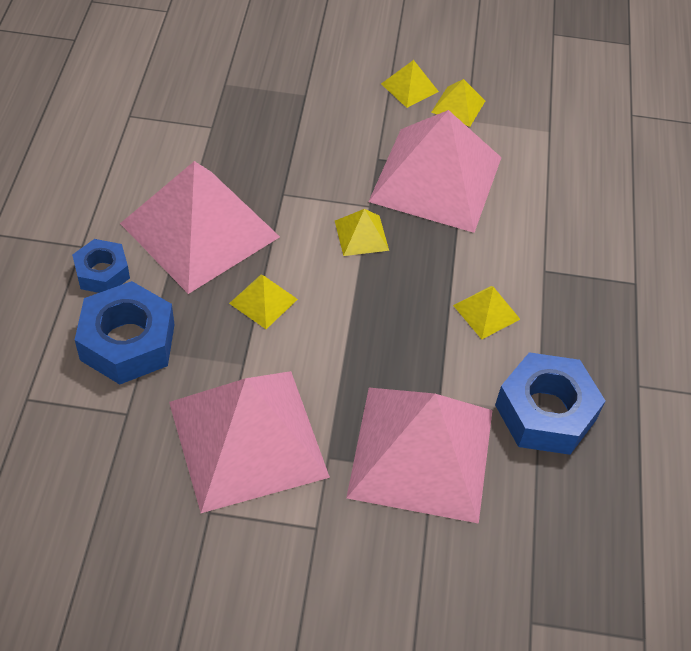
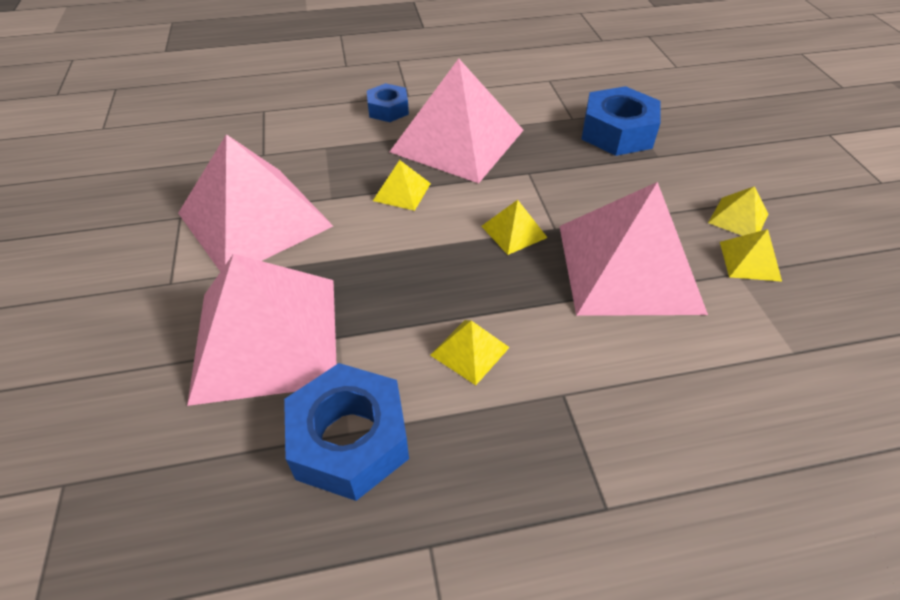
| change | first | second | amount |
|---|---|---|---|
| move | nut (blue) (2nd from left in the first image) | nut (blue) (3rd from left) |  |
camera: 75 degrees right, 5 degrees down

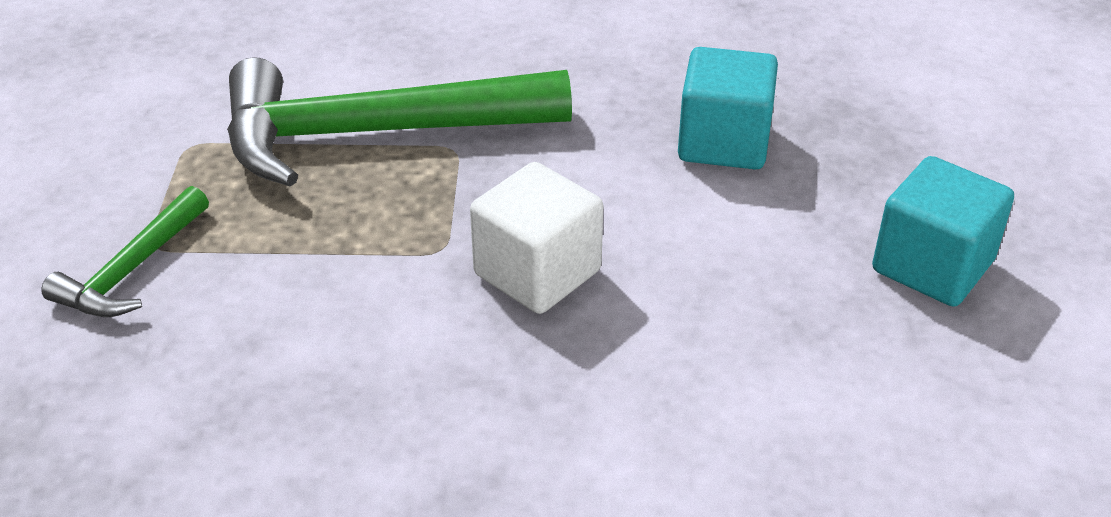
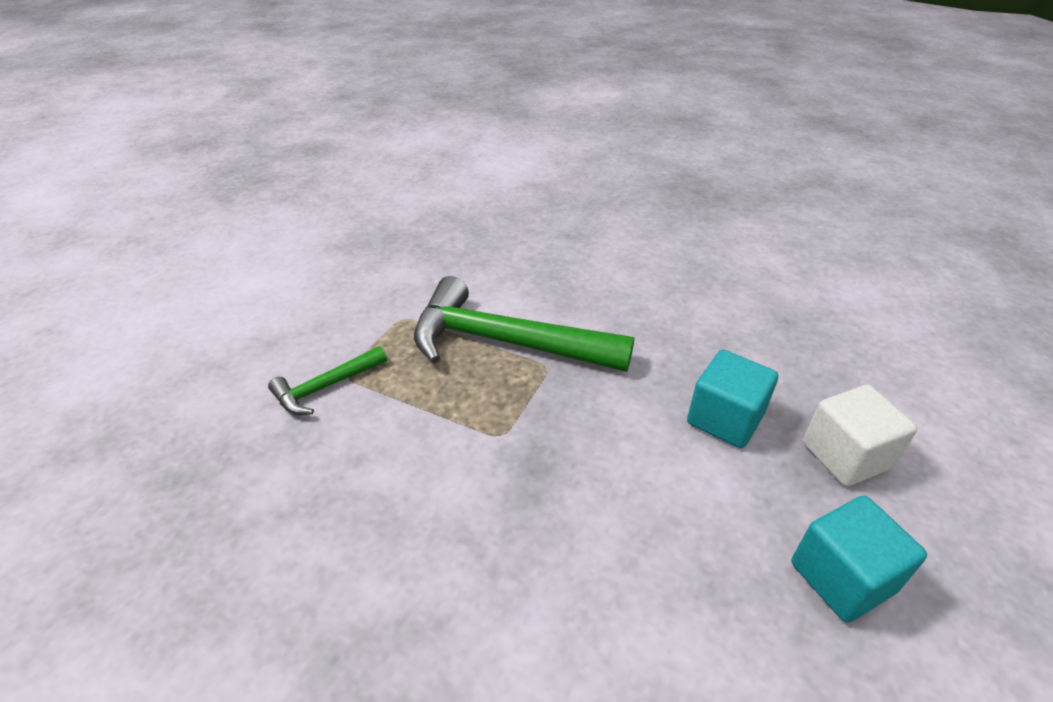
| change | first | second | amount |
|---|---|---|---|
| move | cube (white) |  |  |
camera: 25 degrees right, 0 degrees up

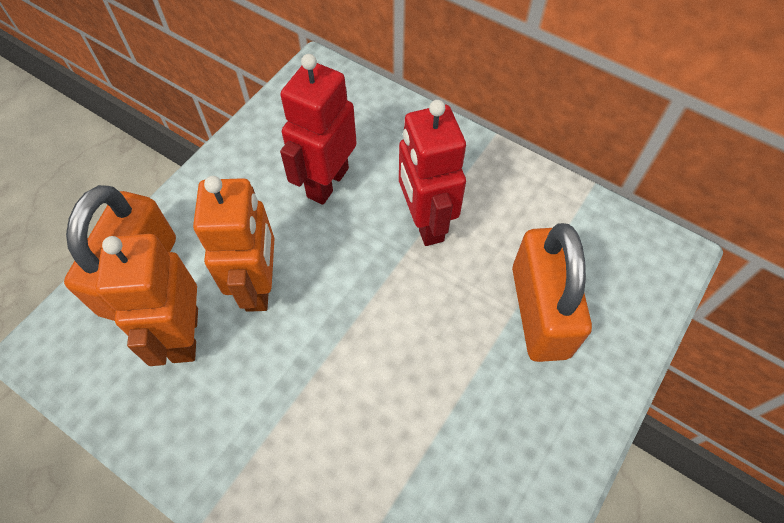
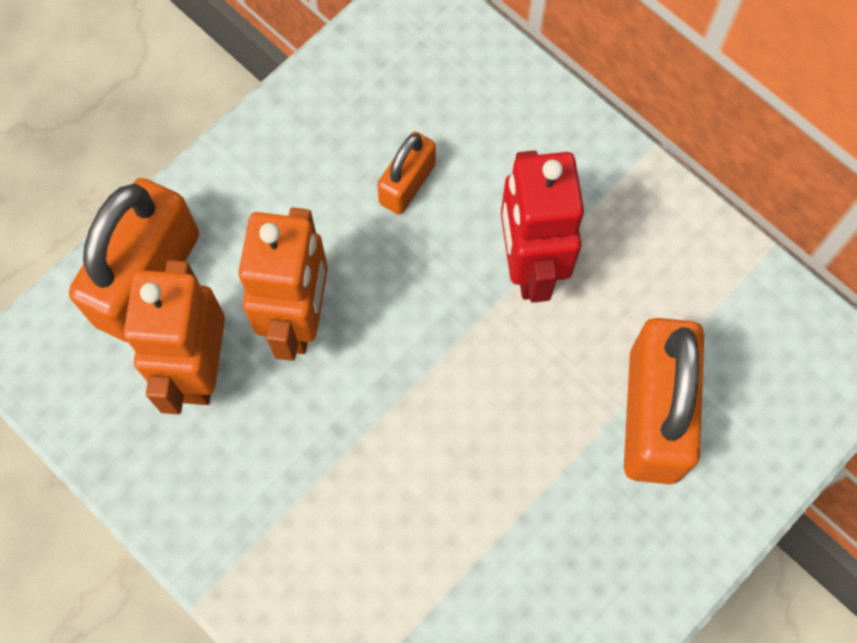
| change | first | second | amount |
|---|---|---|---|
| replace | robot (red) (1st from left) | padlock (orange) (2nd from left) |  |
camera: 10 degrees right, 10 degrees up

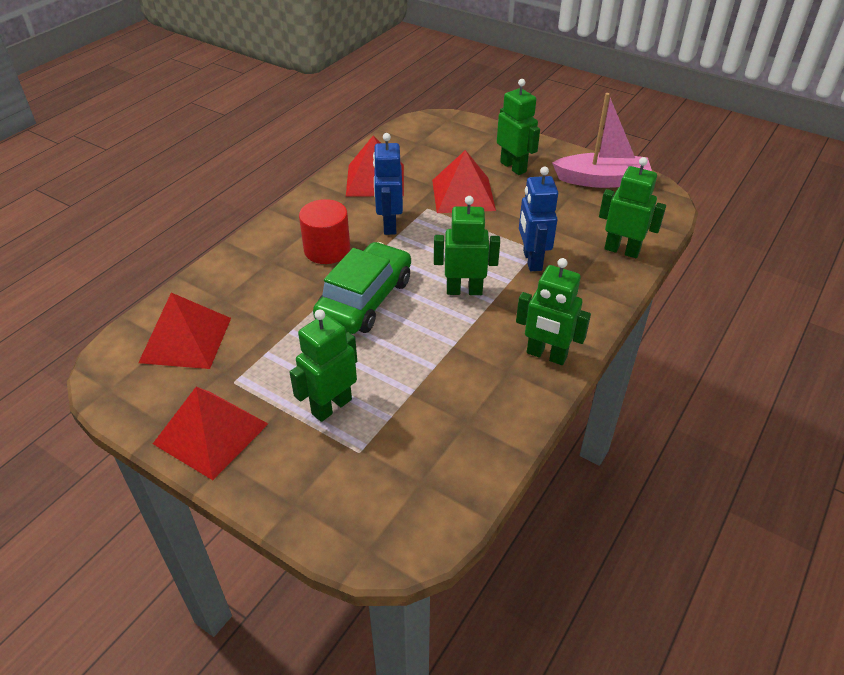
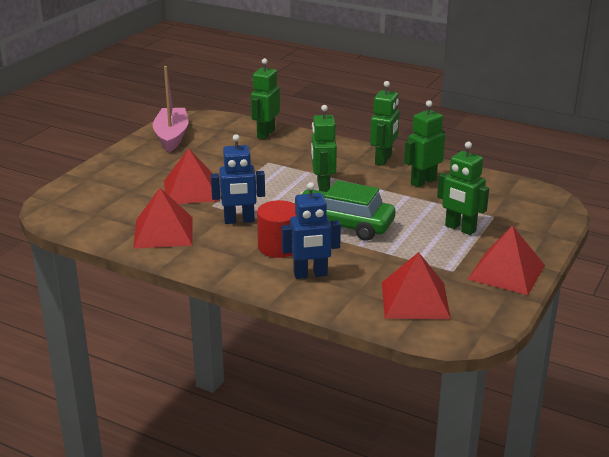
| change | first | second | amount |
|---|---|---|---|
| move | robot (blue) (2nd from left) |  |  |
| move | robot (green) (3rd from left in the first image) | robot (green) (4th from left) |  |
camera: 95 degrees left, 15 degrees down

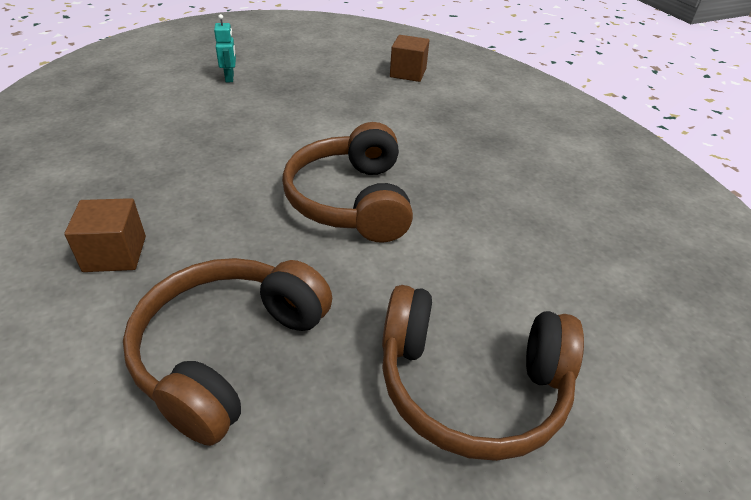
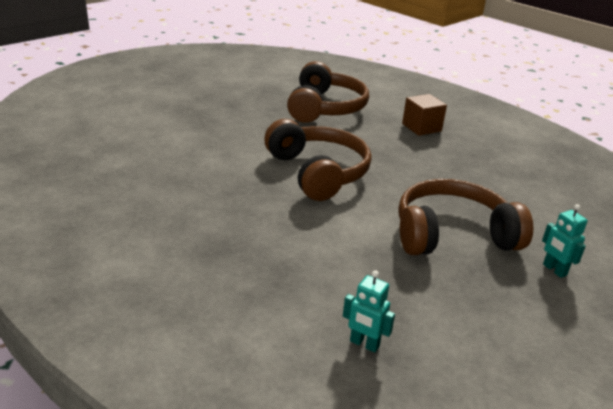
| change | first | second | amount |
|---|---|---|---|
| replace | cube (brown) (2nd from left) | robot (turquoise) (1st from left) |  |
| move | headphones (brown) (3rd from left) |  |  |
camera: 160 degrees right, 10 degrees down

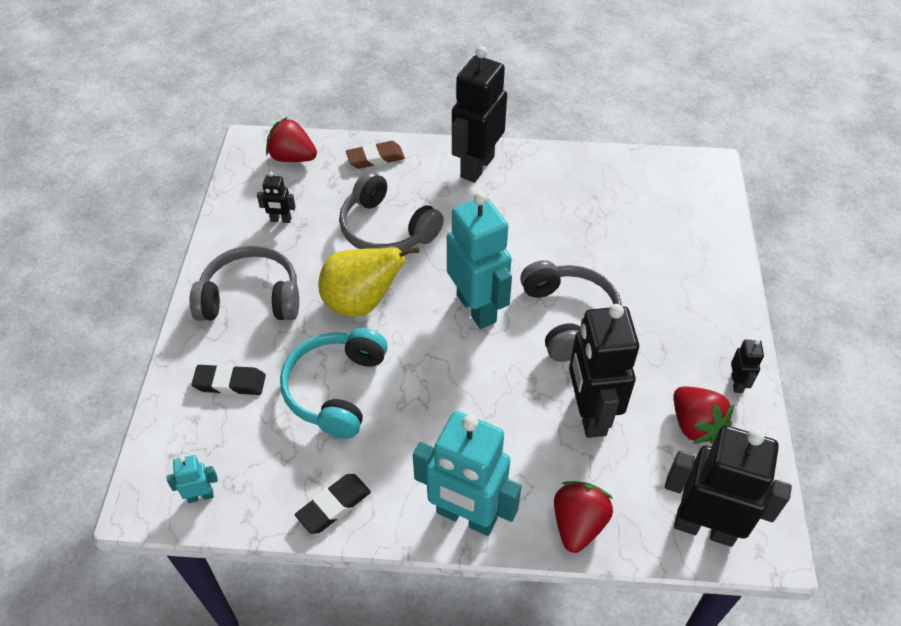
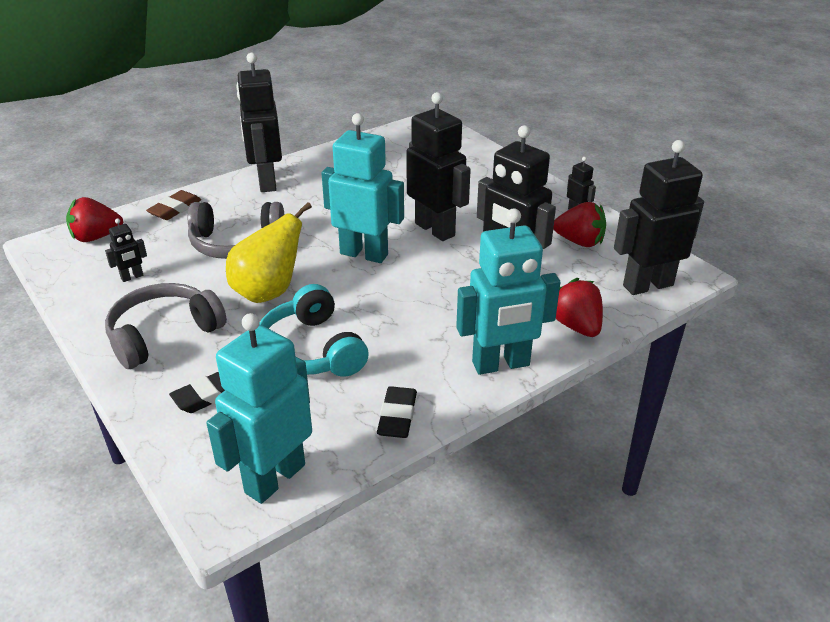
| change | first | second | amount |
|---|---|---|---|
| resize | robot (turquoise) (1st from left) |  | x2.30 |
| replace | headphones (grey) (3rd from left) | robot (black) (3rd from left) |  |
camera: 40 degrees left, 15 degrees down

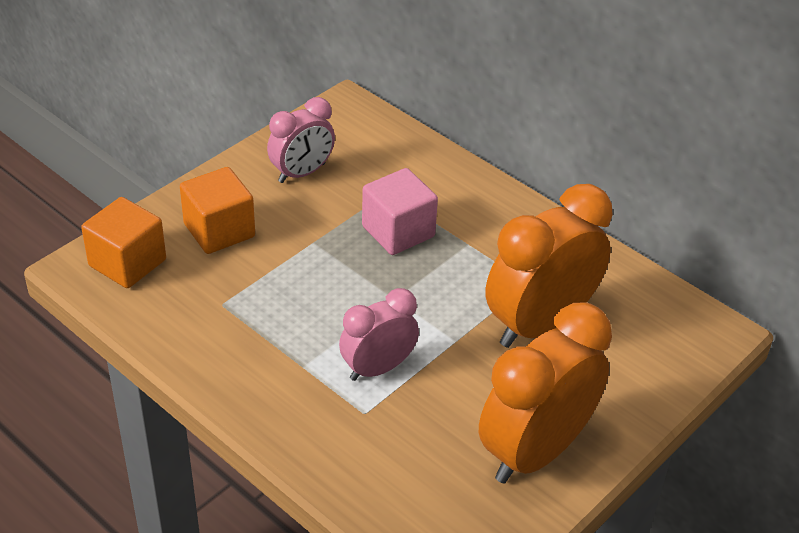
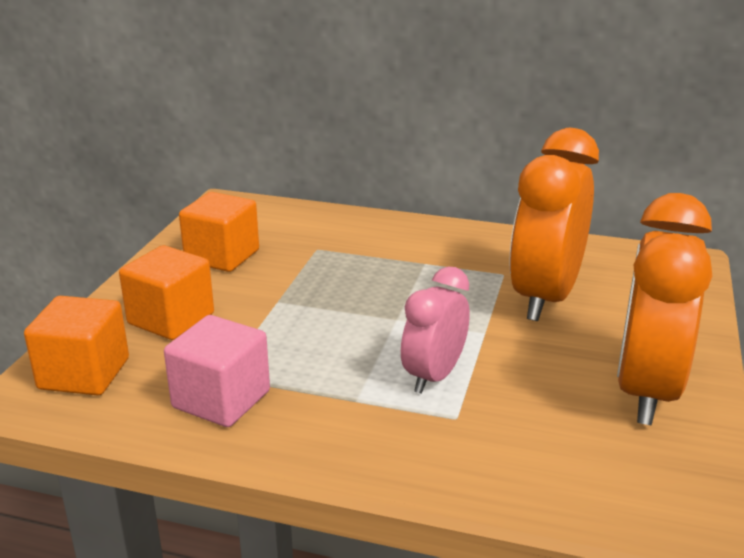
| change | first | second | amount |
|---|---|---|---|
| move | cube (pink) |  |  |
| replace | clock (pink) (1st from left) | cube (orange) (3rd from left) |  |
camera: 25 degrees left, 15 degrees down

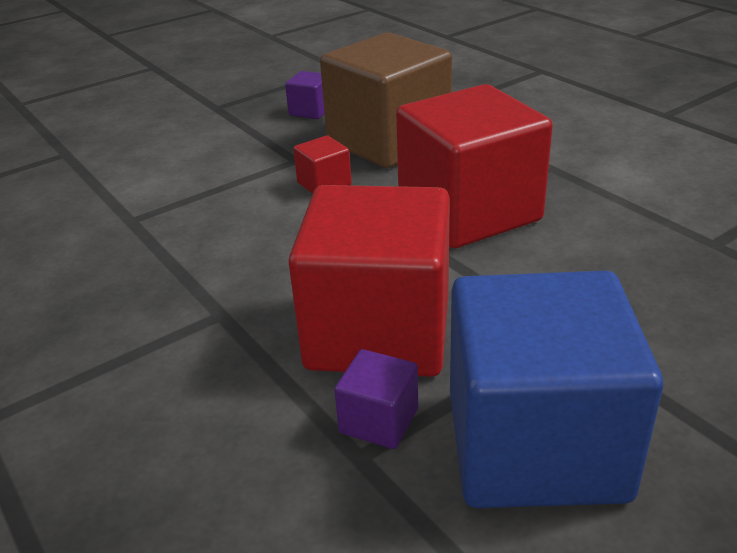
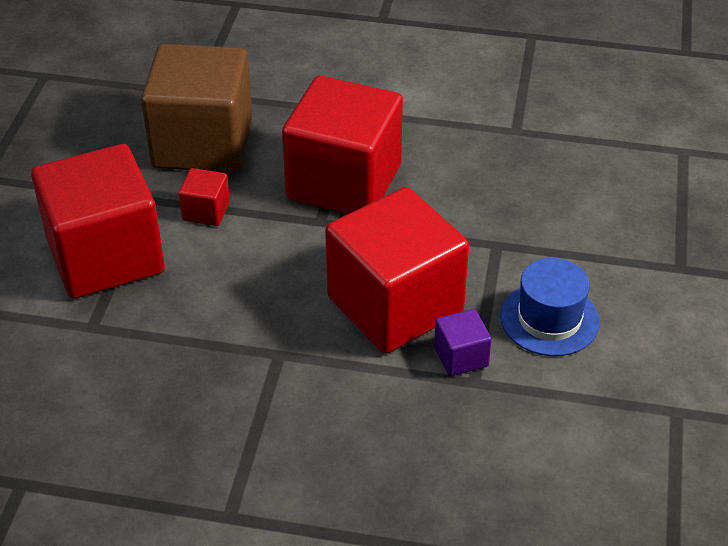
| change | first | second | amount |
|---|---|---|---|
| insert |  | cube (red) (1st from left) |  |
| replace | cube (blue) | hat (blue) |  |
| delete | cube (purple) (1st from left) |  |  |
camera: 45 degrees left, 10 degrees up

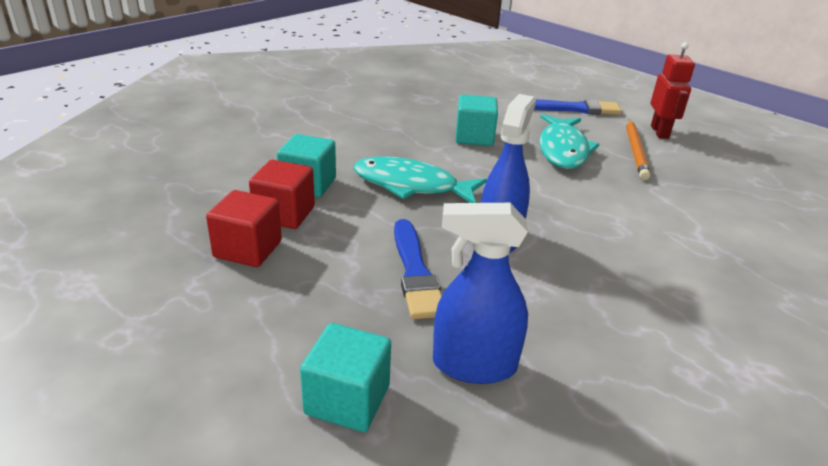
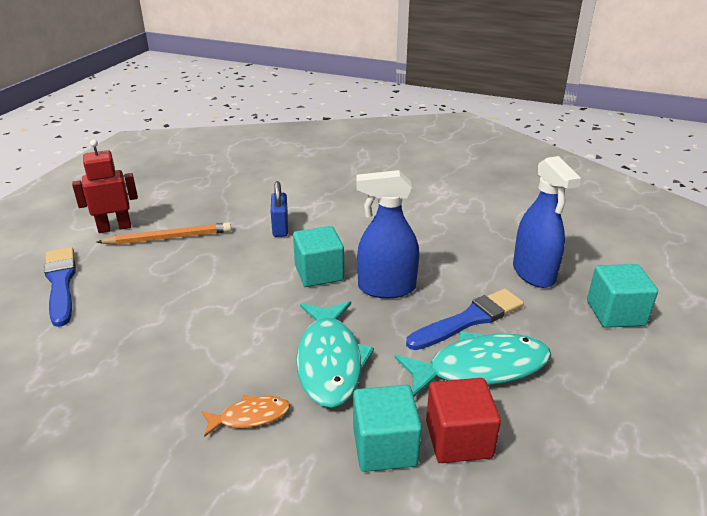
| change | first | second | amount |
|---|---|---|---|
| insert |  | fish (orange) |  |
| insert |  | padlock (blue) |  |
| move | cube (turquoise) (3rd from left in the first image) | cube (turquoise) (1st from left) |  |
| move | fish (turquoise) (2nd from left) |  |  |
| delete | cube (red) (1st from left) |  |  |
camera: 110 degrees left, 0 degrees up

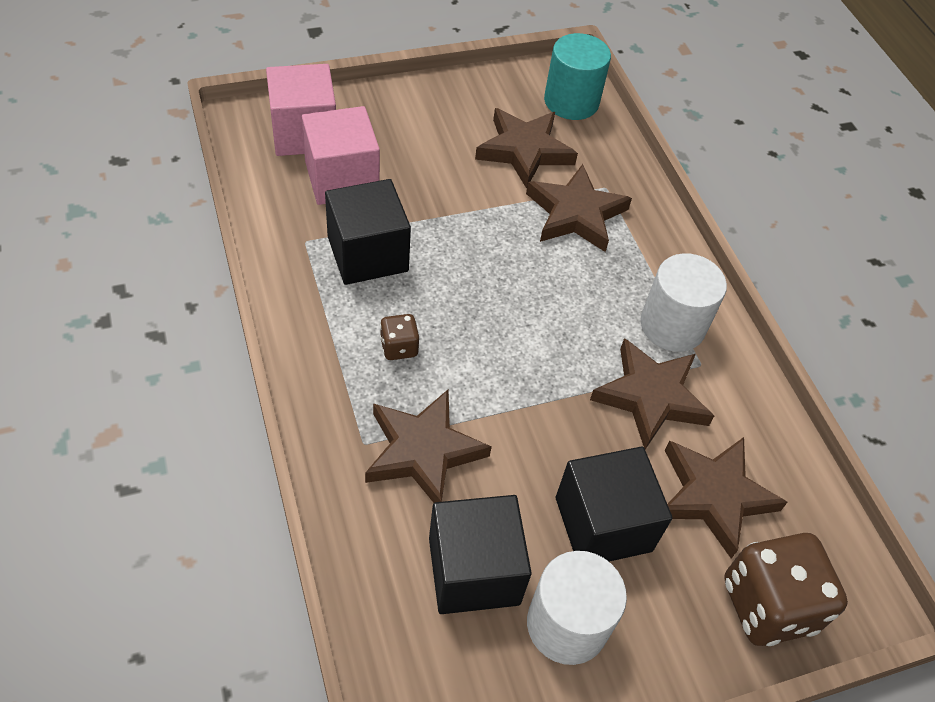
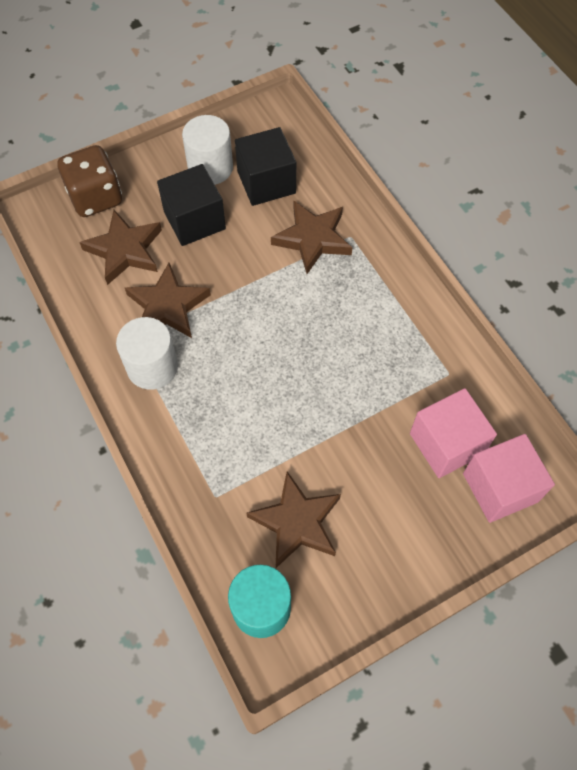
| change | first | second | amount |
|---|---|---|---|
| delete | cube (black) (1st from left) |  |  |
| delete | dice (brown) (1st from left) |  |  |
| delete | star (brown) (3rd from left) |  |  |
camera: 175 degrees right, 10 degrees up

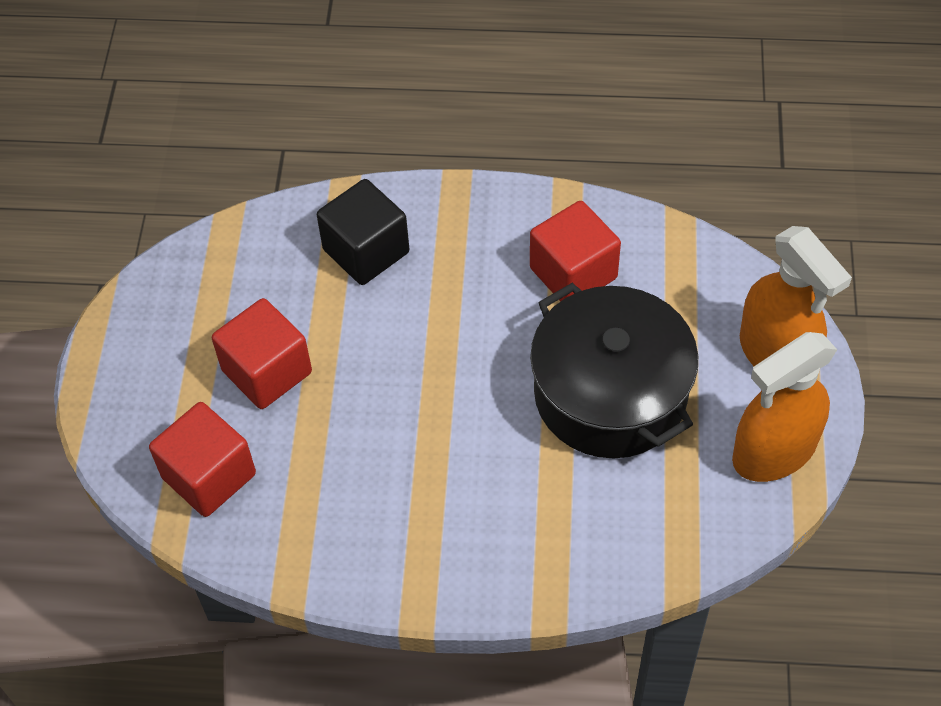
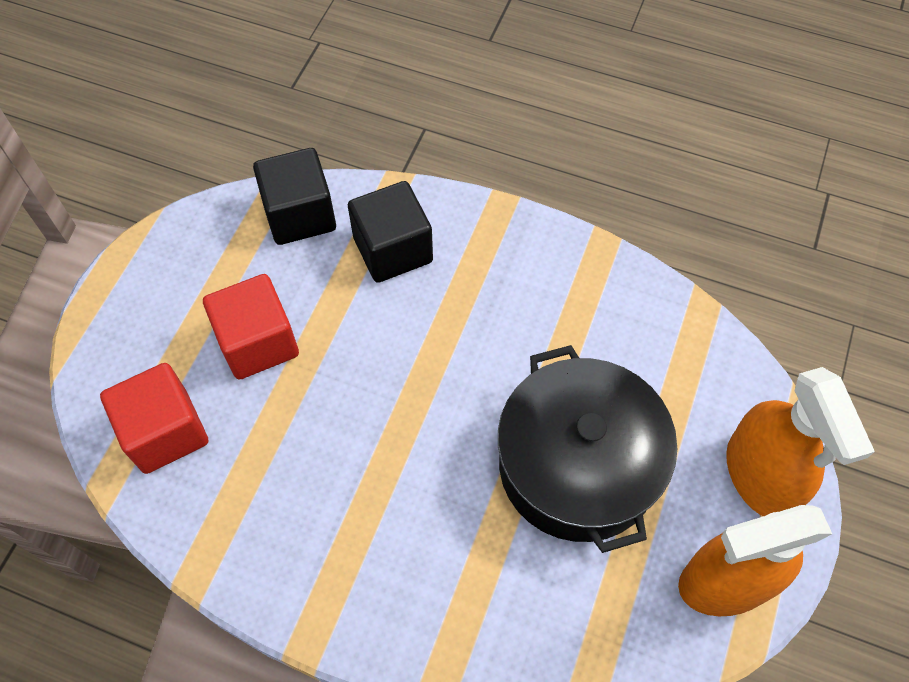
| change | first | second | amount |
|---|---|---|---|
| insert |  | cube (black) (1st from left) |  |
| delete | cube (red) (3rd from left) |  |  |
camera: 15 degrees right, 5 degrees up

